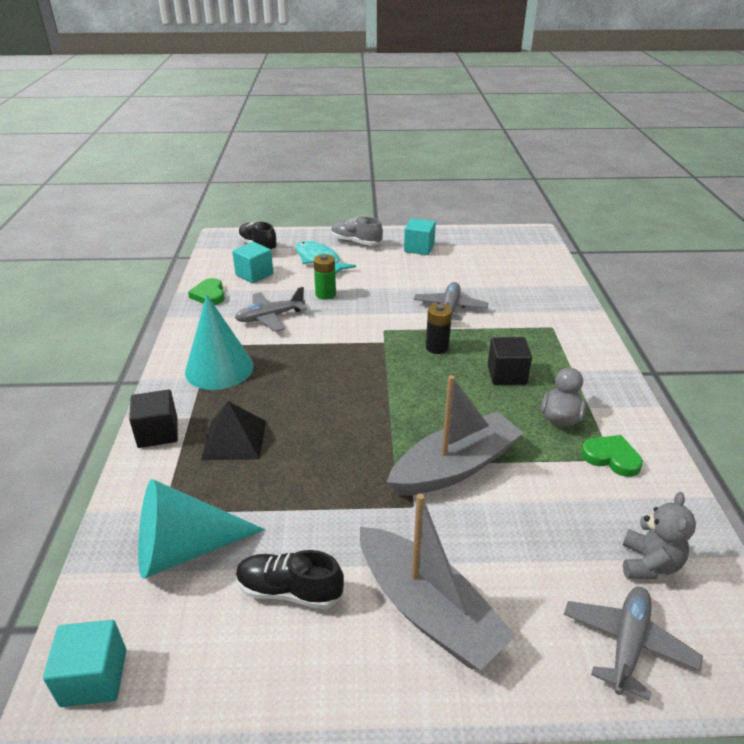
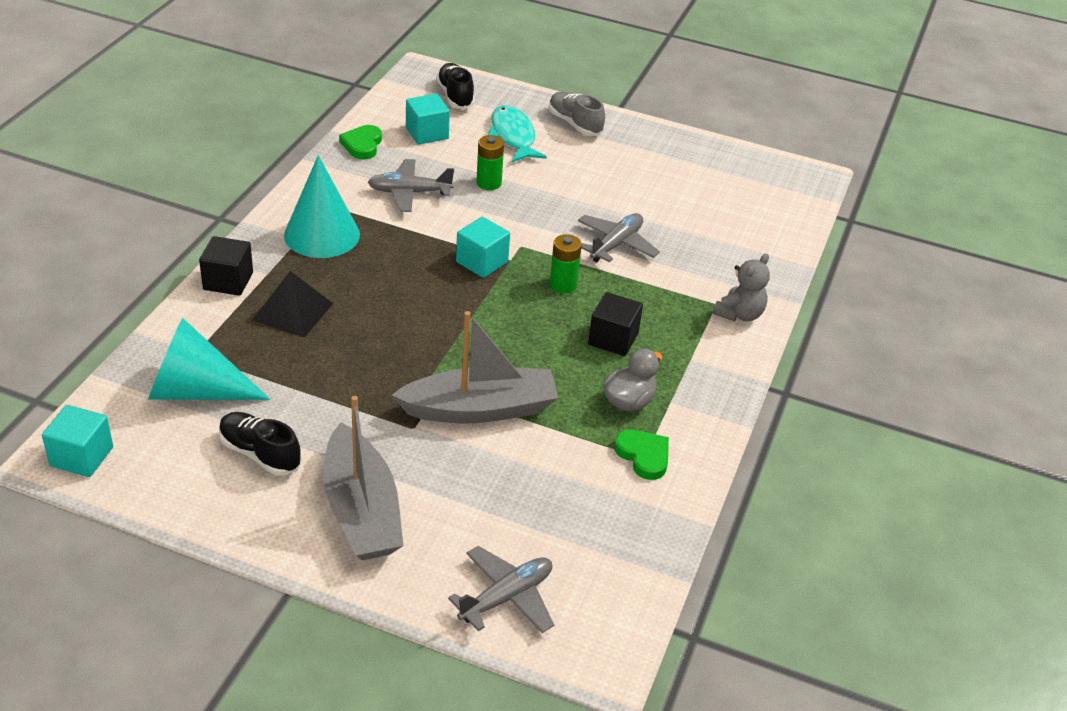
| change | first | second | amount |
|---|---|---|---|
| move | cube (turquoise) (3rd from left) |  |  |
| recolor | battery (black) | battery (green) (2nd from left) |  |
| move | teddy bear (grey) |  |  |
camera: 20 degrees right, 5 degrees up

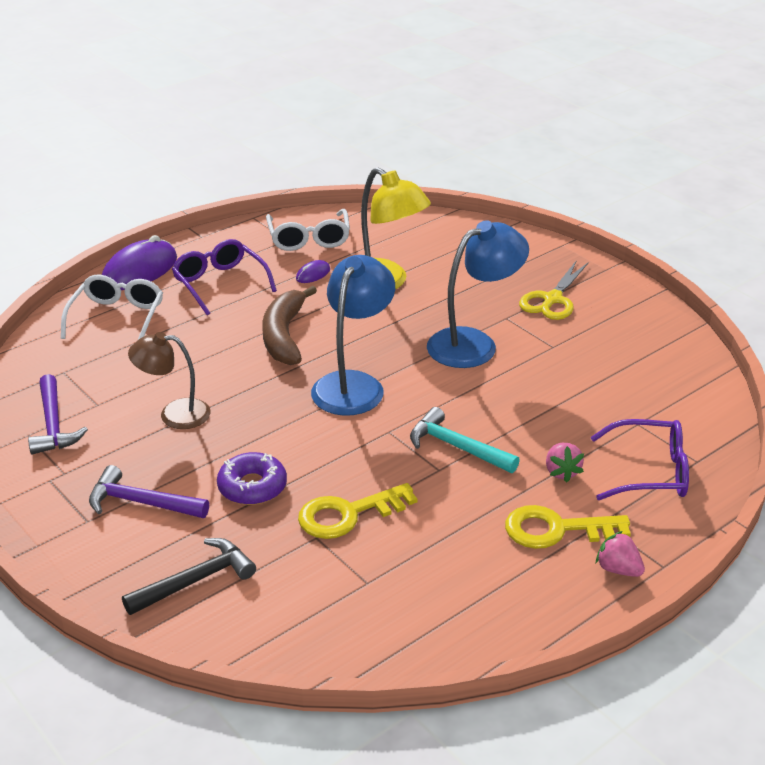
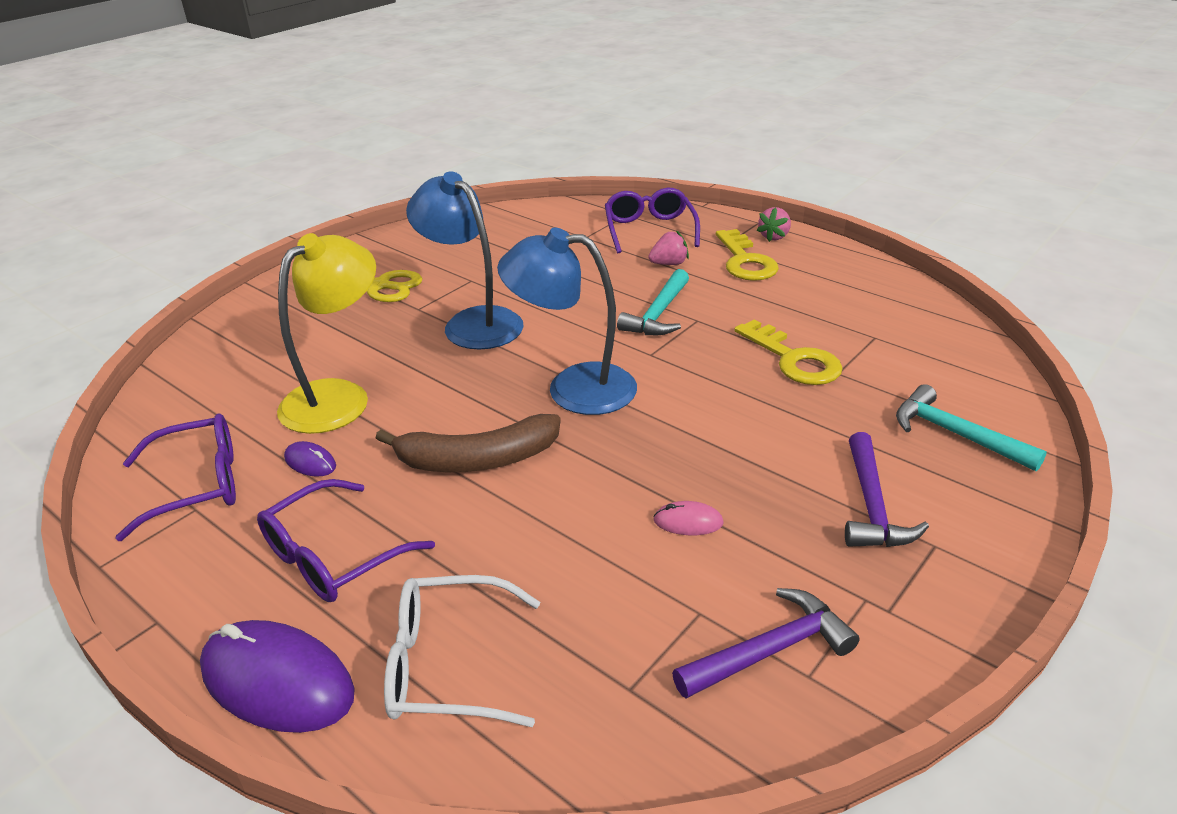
| change | first | second | amount |
|---|---|---|---|
| recolor | glasses (white) (2nd from left) | glasses (purple) (1st from left) |  |
| replace | lamp (brown) | mouse (pink) |  |
| recolor | hammer (black) | hammer (turquoise) (2nd from left) |  |
| delete | donut (purple) |  |  |
camera: 100 degrees left, 0 degrees up

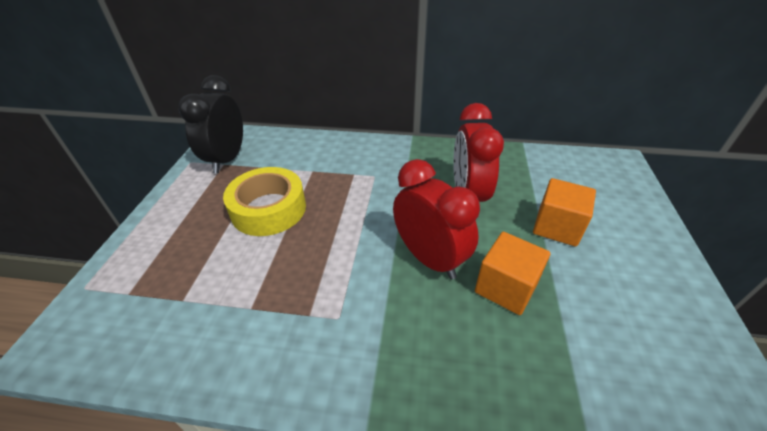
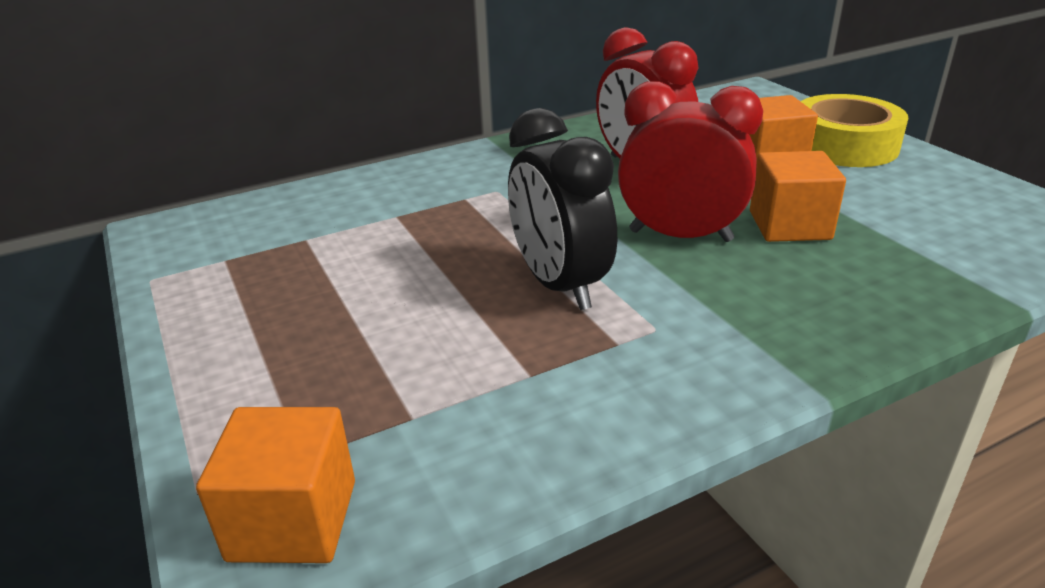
| change | first | second | amount |
|---|---|---|---|
| insert |  | cube (orange) (1st from left) |  |
| move | clock (black) |  |  |
| move | tape (yellow) |  |  |
camera: 35 degrees left, 10 degrees down

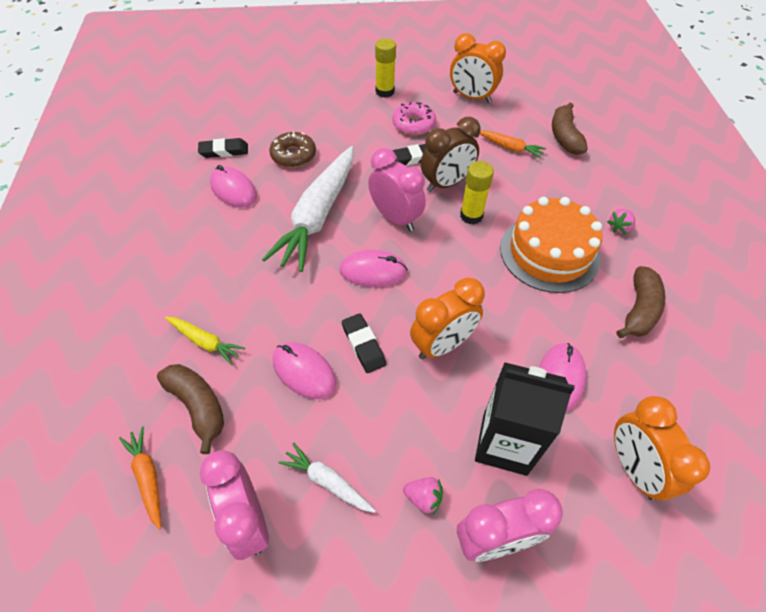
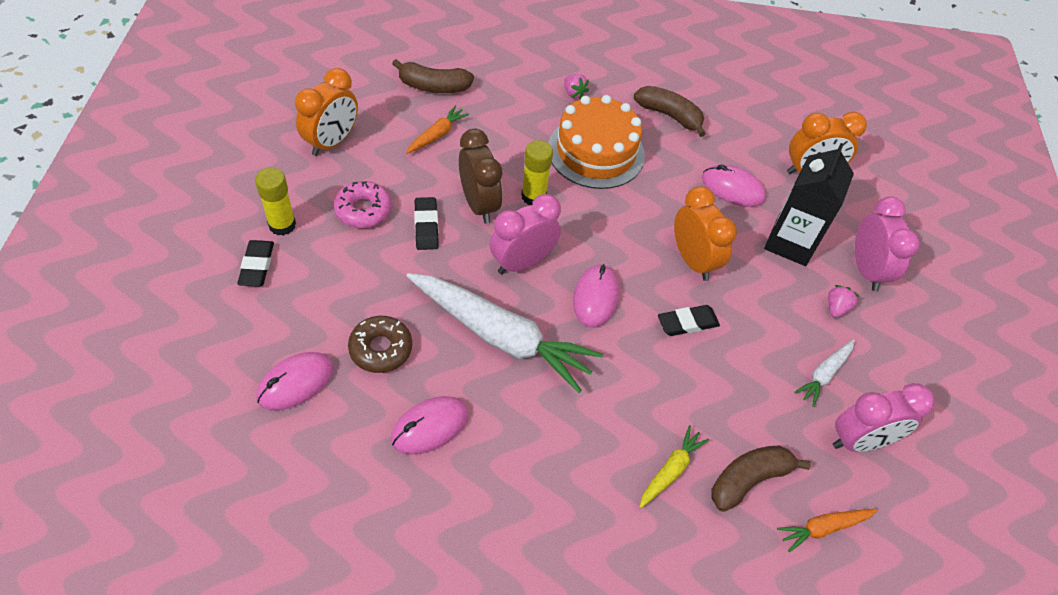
| change | first | second | amount |
|---|---|---|---|
| move | eraser (black) (1st from left) |  |  |
| move | mouse (pink) (2nd from left in the first image) | mouse (pink) (1st from left) |  |
camera: 85 degrees left, 0 degrees up

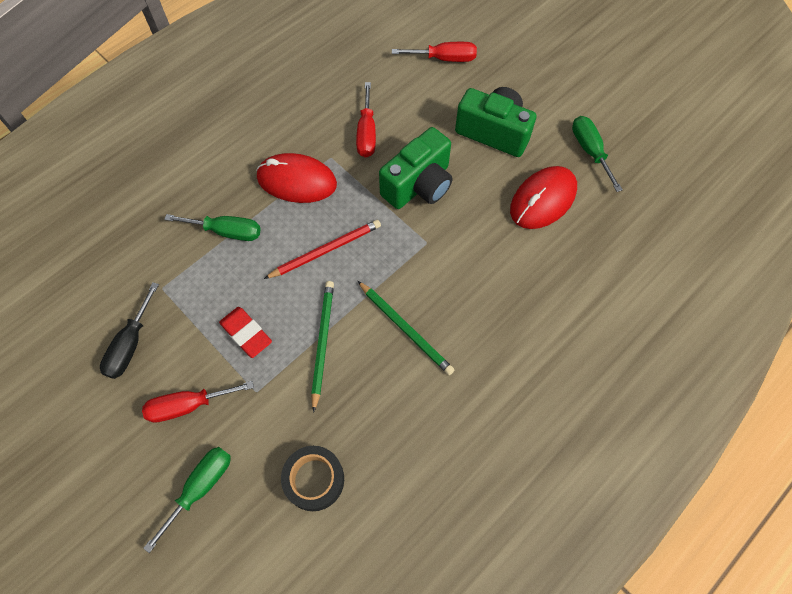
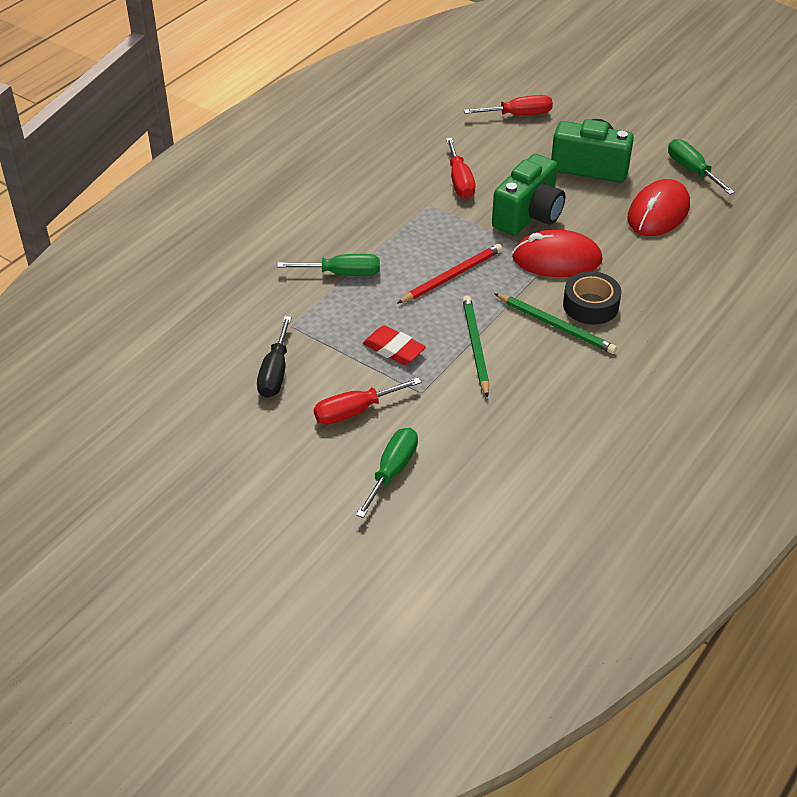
| change | first | second | amount |
|---|---|---|---|
| move | mouse (red) (1st from left) |  |  |
| move | tape (black) |  |  |
camera: 10 degrees left, 20 degrees down

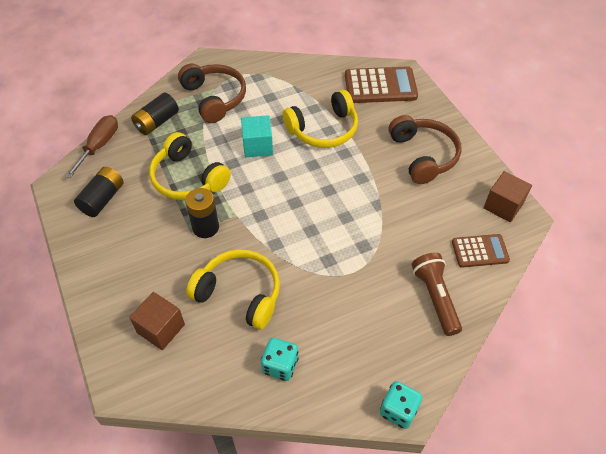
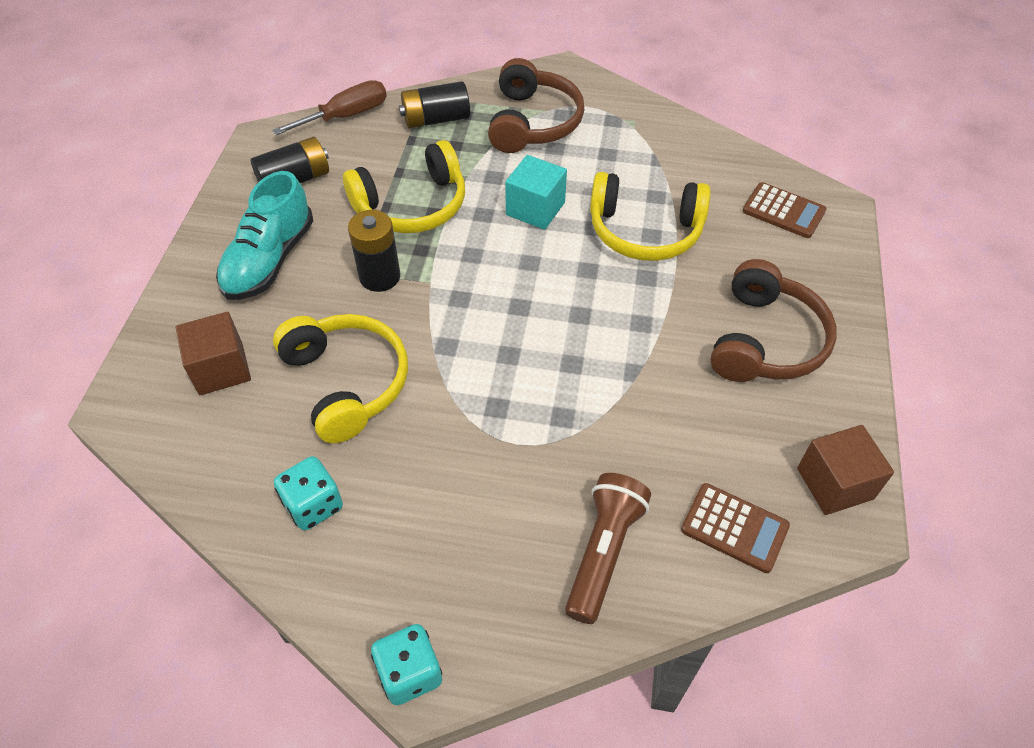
| change | first | second | amount |
|---|---|---|---|
| insert |  | shoe (turquoise) |  |
| rotate | headphones (yellow) (1st from left in the first image) | headphones (yellow) (2nd from left) | 105 degrees counterclockwise |
| resize | calculator (brown) (1st from left in the first image) | calculator (brown) (2nd from left) | x0.61 |
camera: 35 degrees right, 0 degrees up

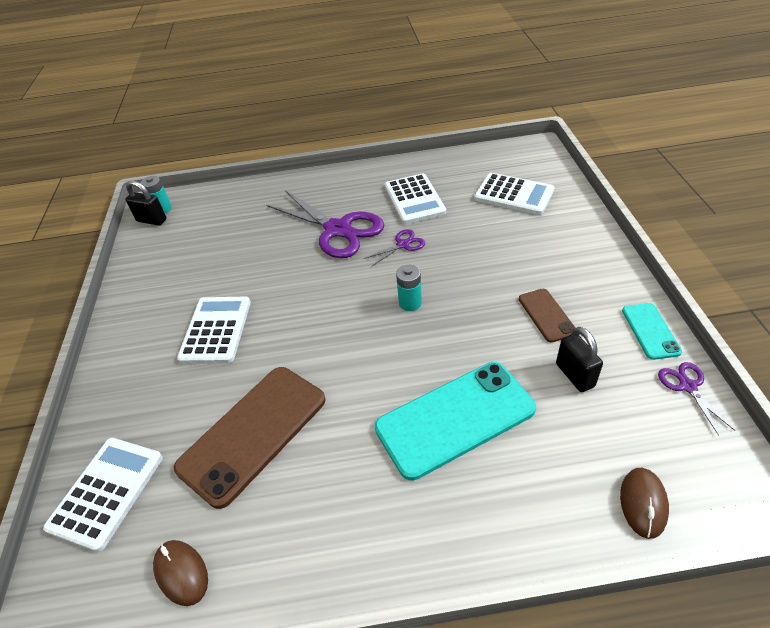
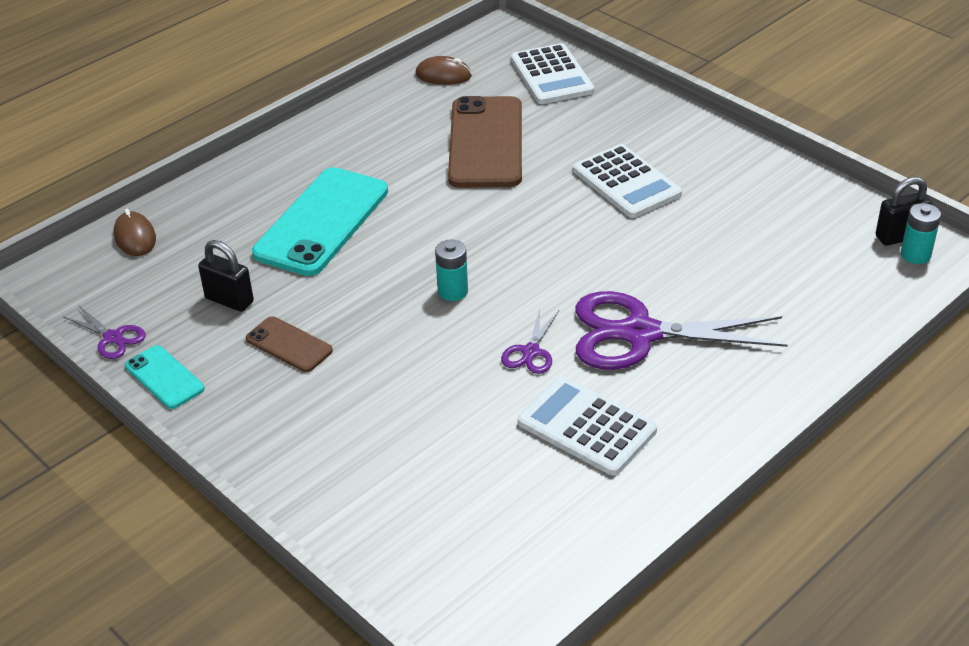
| change | first | second | amount |
|---|---|---|---|
| delete | calculator (white) (4th from left) |  |  |
camera: 140 degrees right, 5 degrees down

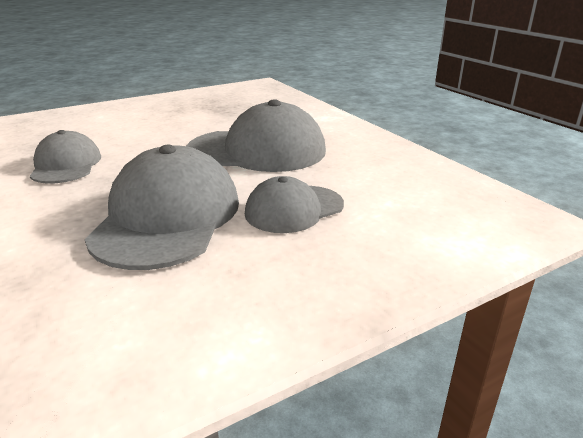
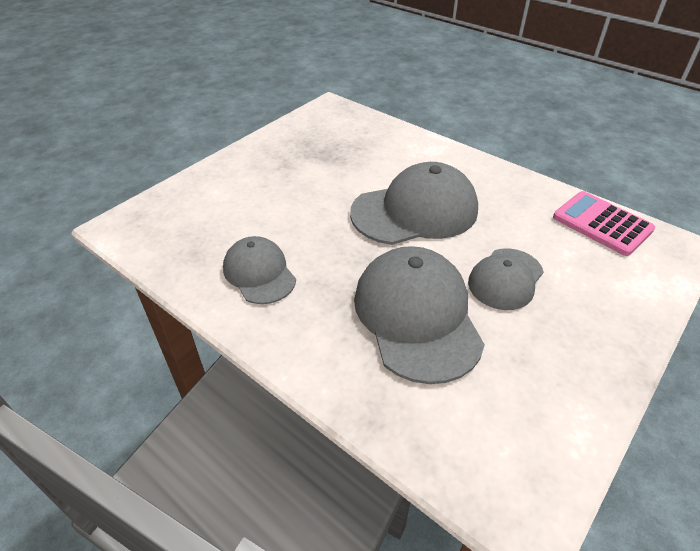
| change | first | second | amount |
|---|---|---|---|
| insert |  | calculator (pink) |  |
camera: 20 degrees left, 15 degrees up

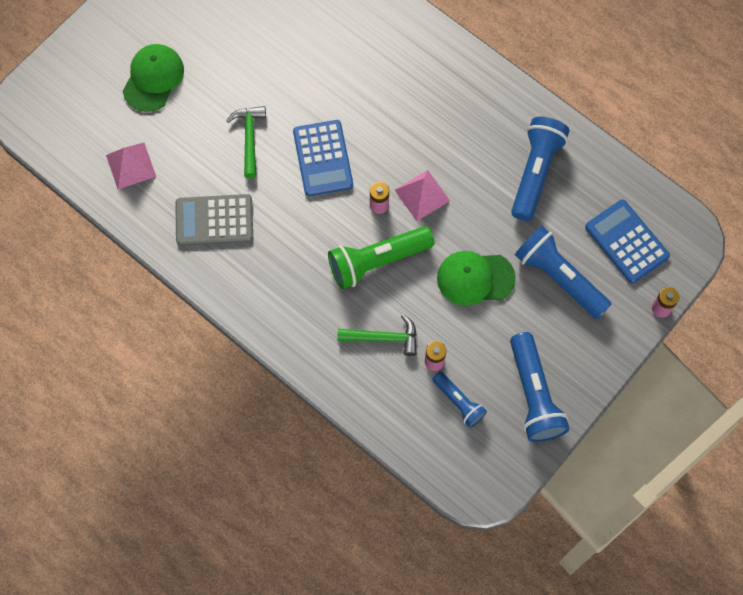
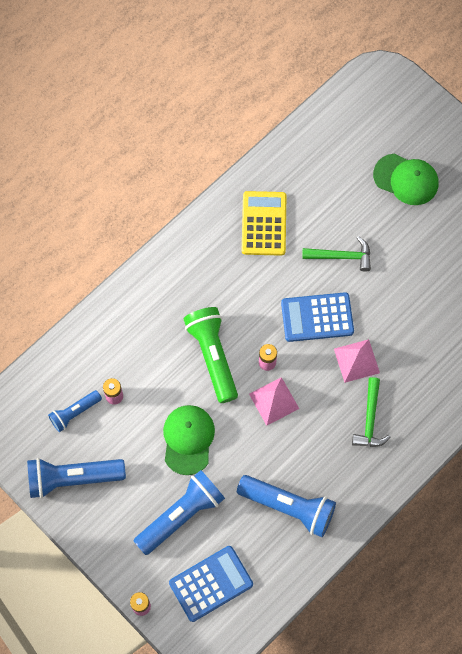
| change | first | second | amount |
|---|---|---|---|
| recolor | calculator (grey) | calculator (yellow) |  |
| move | pyramid (pink) (1st from left in the first image) | pyramid (pink) (2nd from left) |  |
| move | hammer (green) (2nd from left) |  |  |
camera: 95 degrees right, 0 degrees up

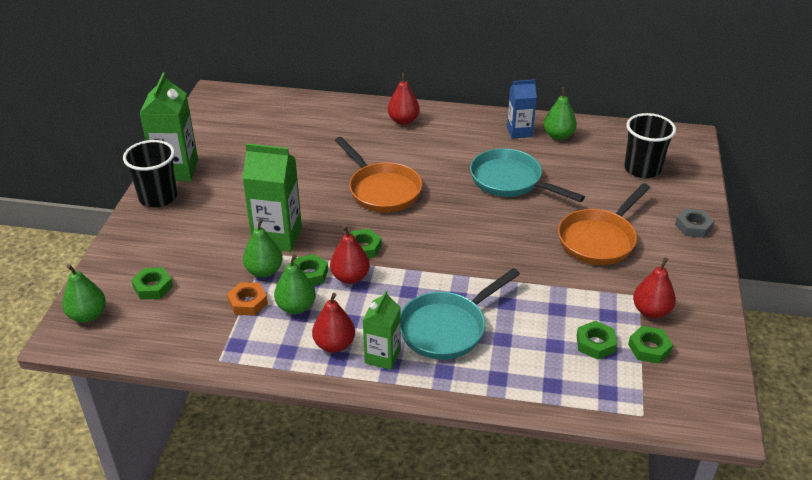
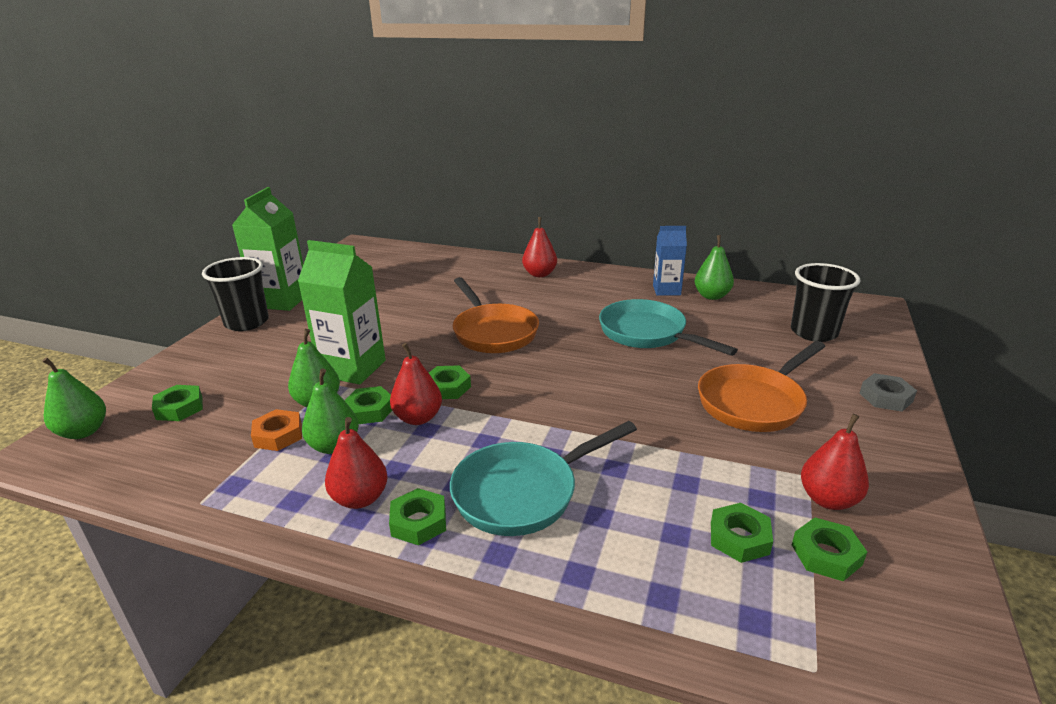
| change | first | second | amount |
|---|---|---|---|
| replace | carton (green) (3rd from left) | nut (green) (3rd from left) |  |
camera: 10 degrees right, 10 degrees down

